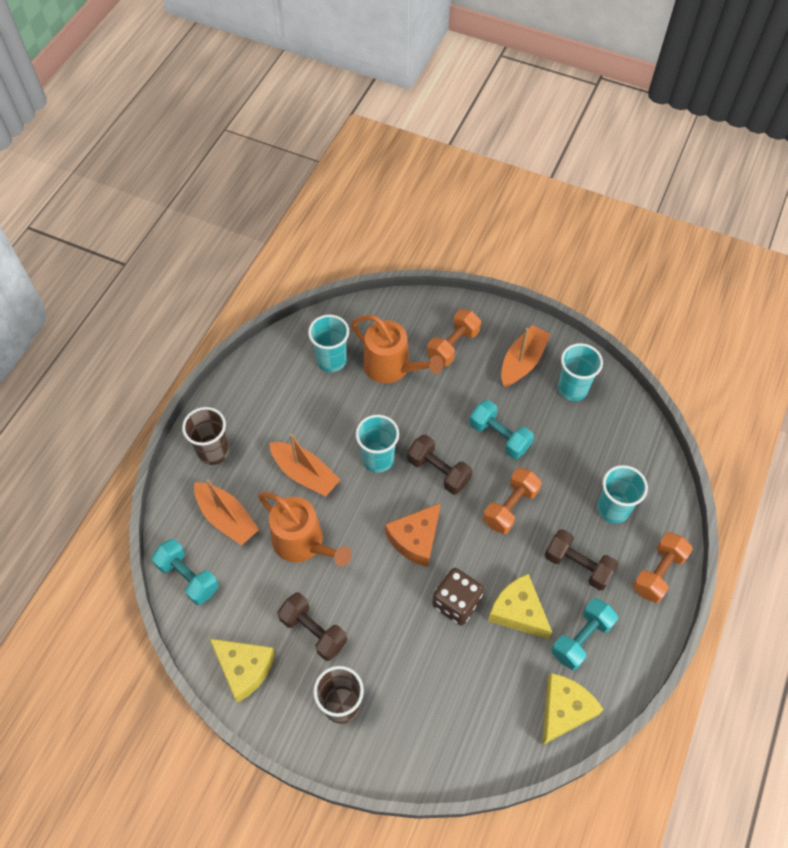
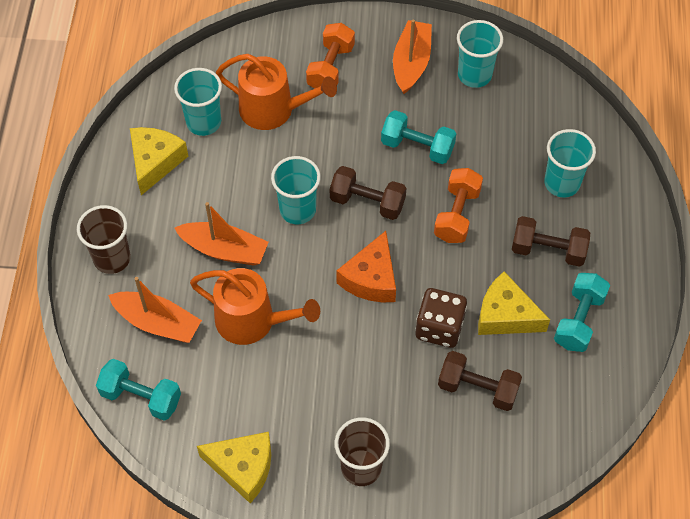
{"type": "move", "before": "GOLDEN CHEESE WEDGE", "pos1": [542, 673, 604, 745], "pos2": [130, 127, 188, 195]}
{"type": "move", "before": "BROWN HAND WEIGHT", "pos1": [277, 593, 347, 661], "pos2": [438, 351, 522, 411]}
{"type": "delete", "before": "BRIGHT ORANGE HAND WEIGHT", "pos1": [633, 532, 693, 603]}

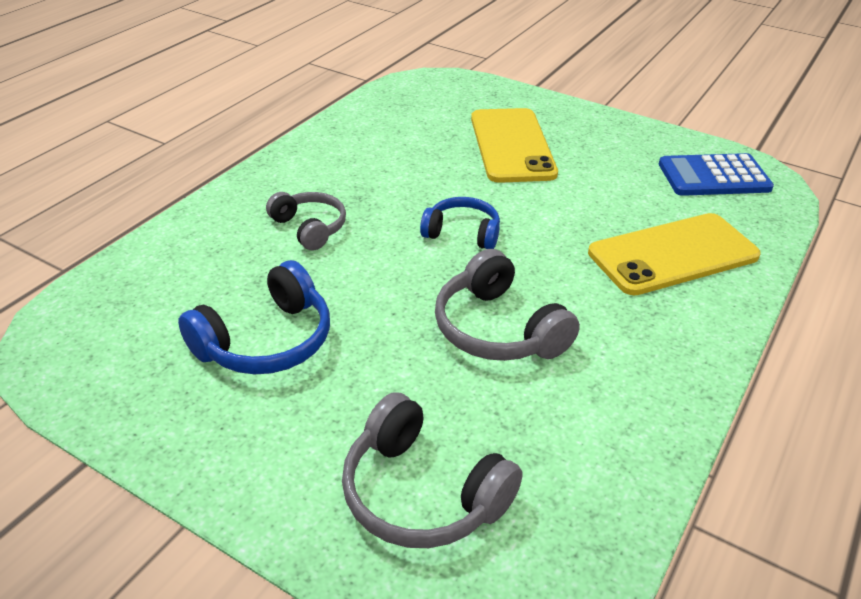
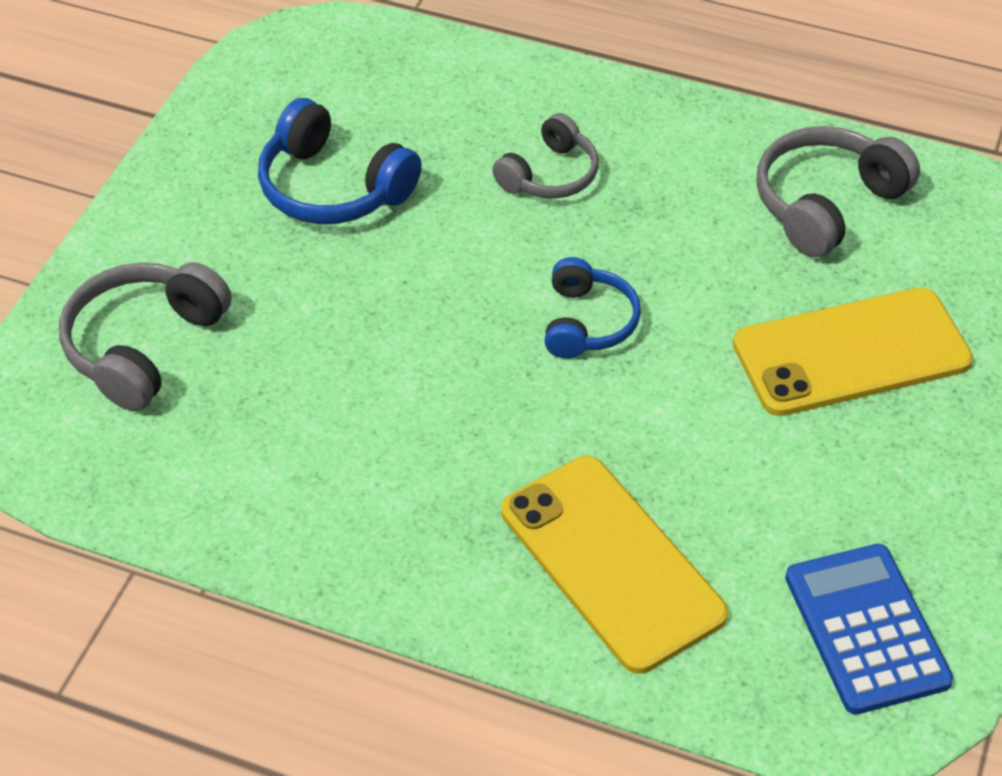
{"type": "move", "before": "GREY HEADSET", "pos1": [435, 249, 580, 361], "pos2": [756, 126, 920, 257]}

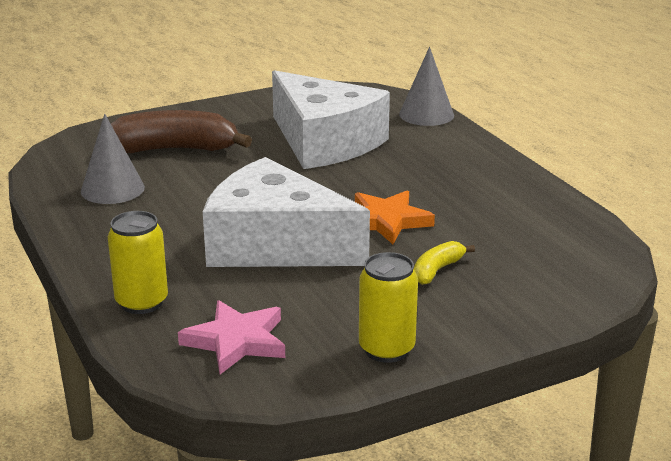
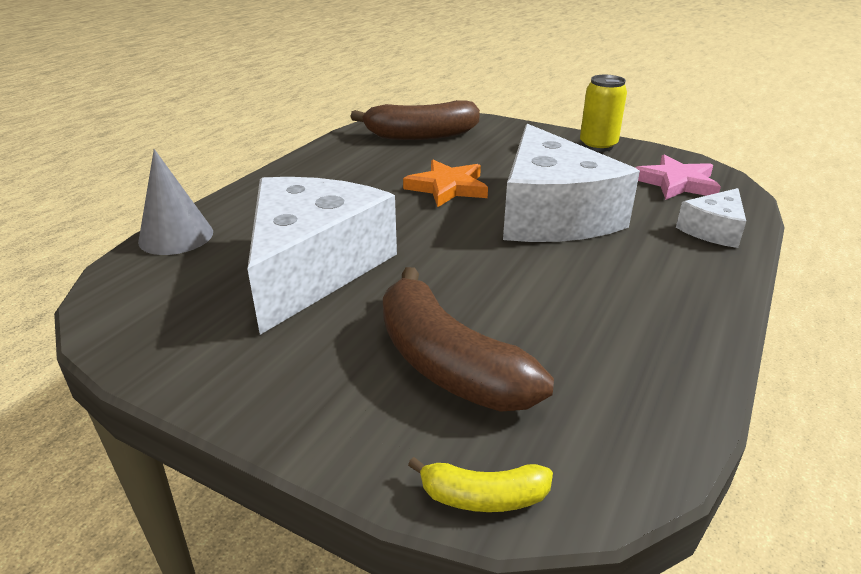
{"type": "insert", "after": "BROWN BANANA", "pos2": [350, 100, 480, 140]}
{"type": "move", "before": "GOLDEN BANANA", "pos1": [414, 241, 475, 285], "pos2": [408, 457, 553, 512]}
{"type": "replace", "before": "GOLDEN SODA CAN", "after": "PURE WHITE CHEESE WEDGE", "pos1": [108, 211, 168, 314], "pos2": [676, 188, 746, 248]}
{"type": "delete", "before": "GREY CONE", "pos1": [81, 114, 145, 204]}

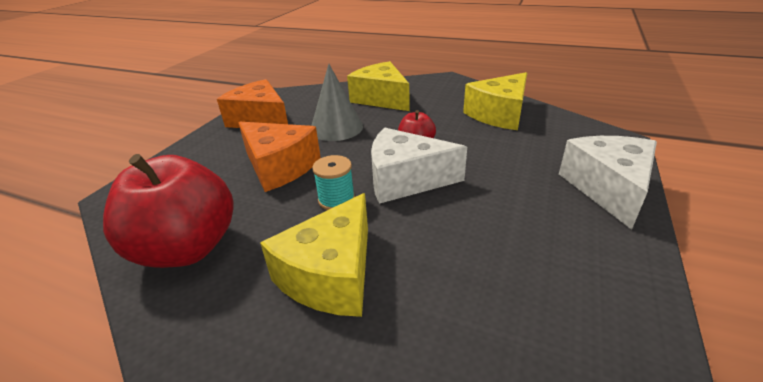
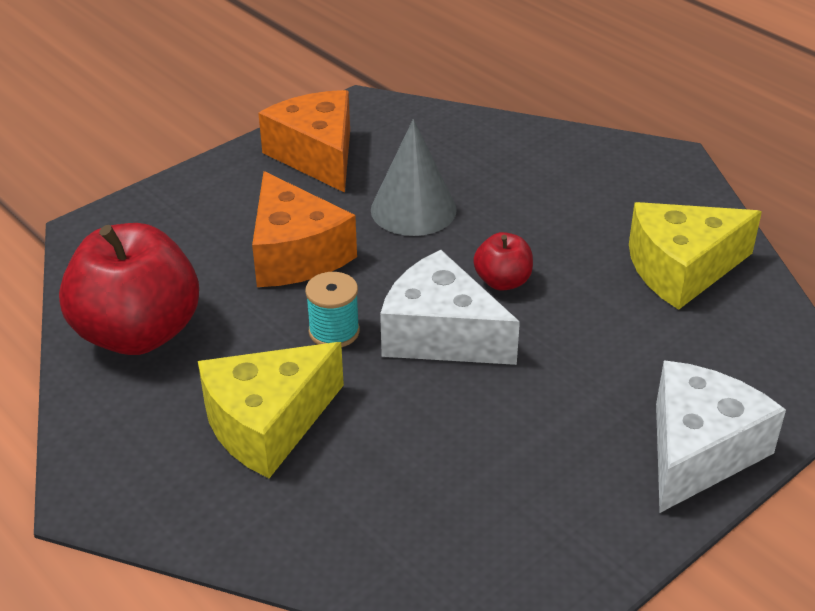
{"type": "delete", "before": "GOLDEN CHEESE WEDGE", "pos1": [347, 61, 409, 111]}

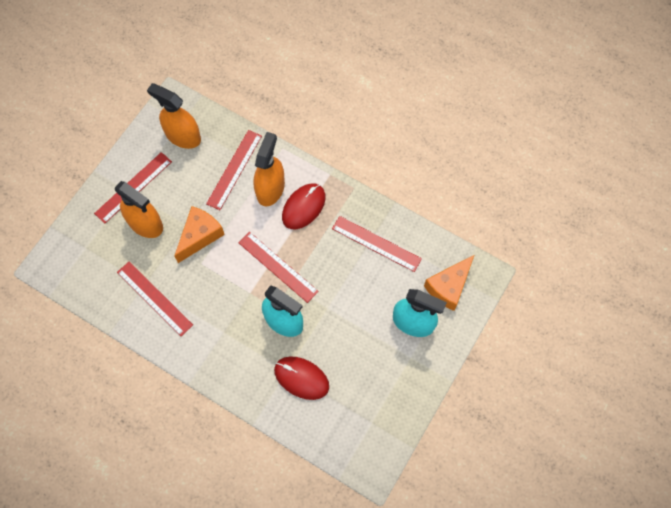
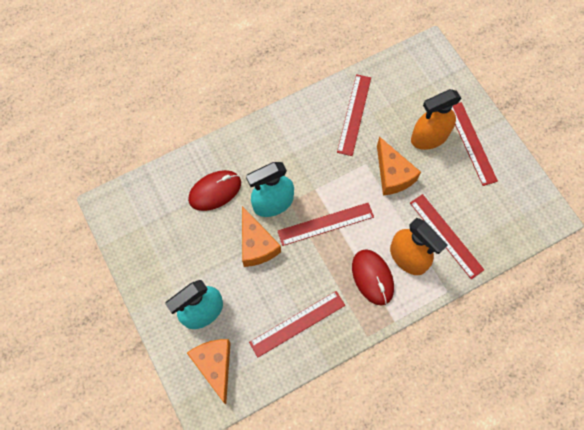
{"type": "insert", "after": "BRIGHT ORANGE CHEESE WEDGE", "pos2": [242, 206, 281, 267]}
{"type": "rotate", "before": "RED MEASURING STICK", "pos1": [117, 261, 193, 336], "pos2": [337, 74, 371, 156], "turn": -60}
{"type": "delete", "before": "BRIGHT ORANGE SPRAYER", "pos1": [147, 83, 201, 149]}

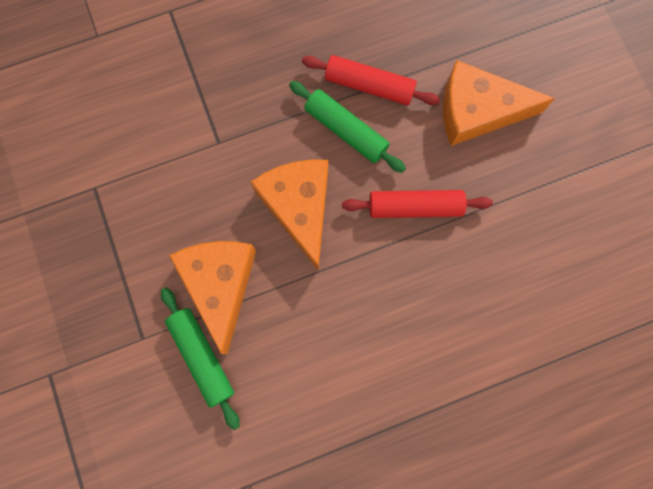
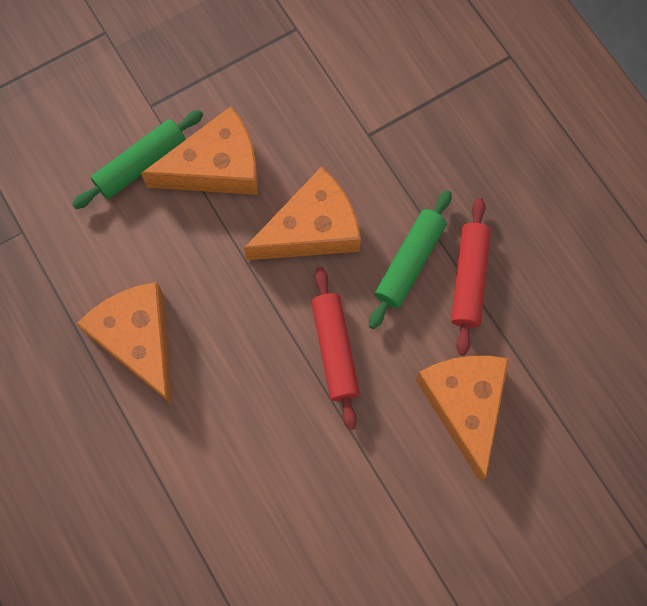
{"type": "insert", "after": "BRIGHT ORANGE CHEESE WEDGE", "pos2": [77, 282, 172, 405]}

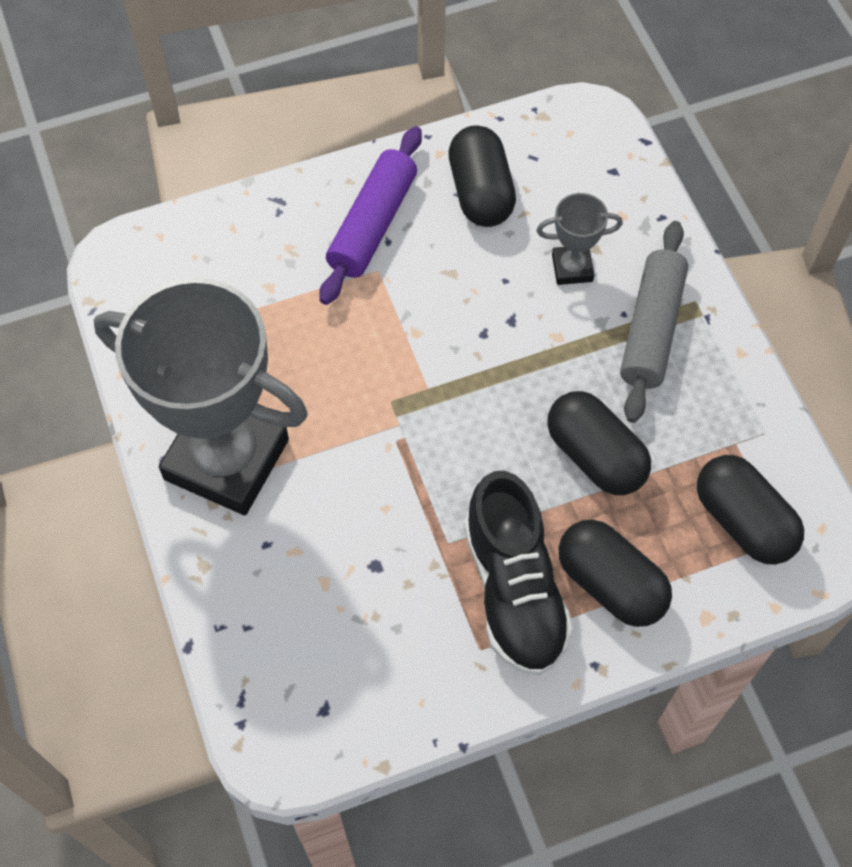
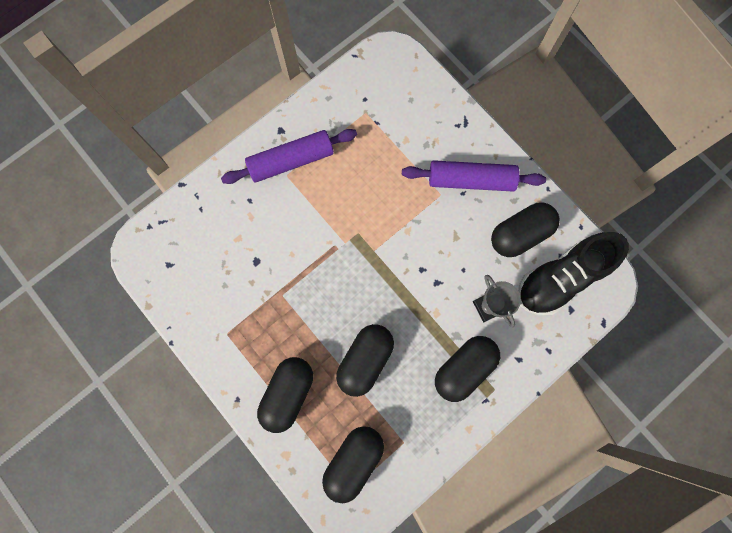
{"type": "replace", "before": "GREY TROPHY", "after": "ROYAL PURPLE PASTRY ROLLER", "pos1": [94, 278, 308, 515], "pos2": [221, 129, 357, 184]}
{"type": "replace", "before": "GREY PASTRY ROLLER", "after": "EBONY CAPSULE", "pos1": [620, 221, 688, 423], "pos2": [435, 336, 500, 402]}
{"type": "move", "before": "EBONY LACE-UP SHOE", "pos1": [464, 471, 573, 676], "pos2": [518, 232, 629, 316]}

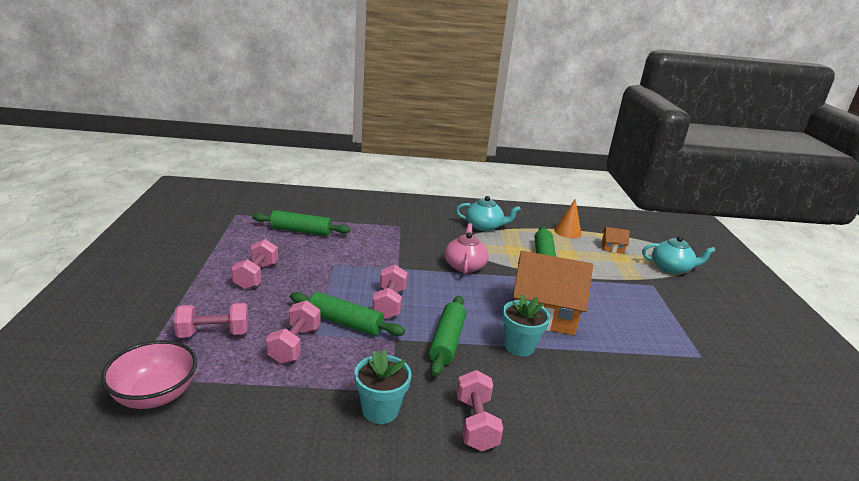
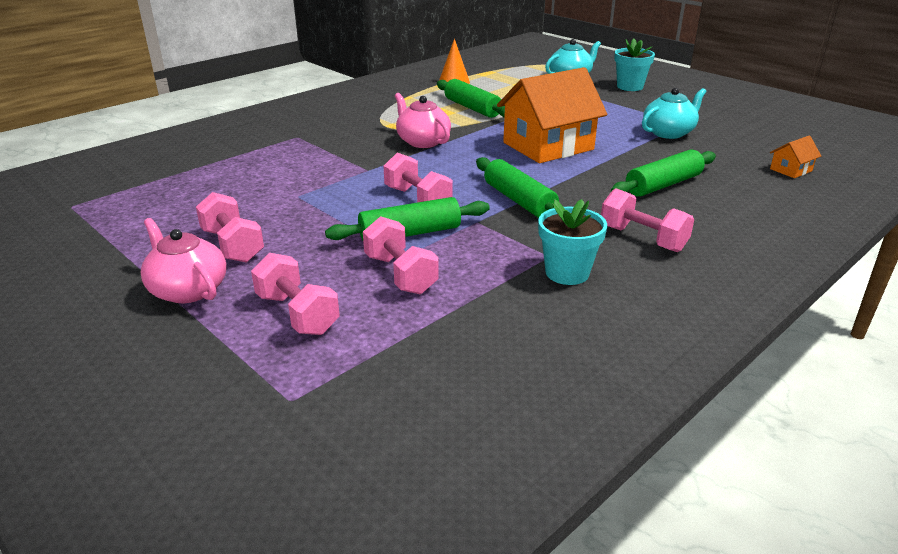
{"type": "insert", "after": "ROSE-PINK TEAPOT", "pos2": [141, 218, 227, 303]}
{"type": "rotate", "before": "ROSE-PINK HAND WEIGHT", "pos1": [174, 303, 248, 338], "pos2": [251, 253, 340, 335], "turn": -75}
{"type": "move", "before": "GREEN PASTRY ROLLER", "pos1": [252, 210, 350, 236], "pos2": [611, 149, 716, 197]}
{"type": "move", "before": "TEAL POTTED PLANT", "pos1": [502, 294, 550, 356], "pos2": [614, 39, 655, 91]}
{"type": "move", "before": "TEAL TEAPOT", "pos1": [456, 196, 521, 232], "pos2": [642, 88, 706, 139]}
{"type": "move", "before": "BRIGHT ORANGE HOUSE", "pos1": [601, 227, 629, 254], "pos2": [770, 136, 821, 178]}
{"type": "delete", "before": "ROSE-PINK BOWL", "pos1": [101, 340, 197, 409]}

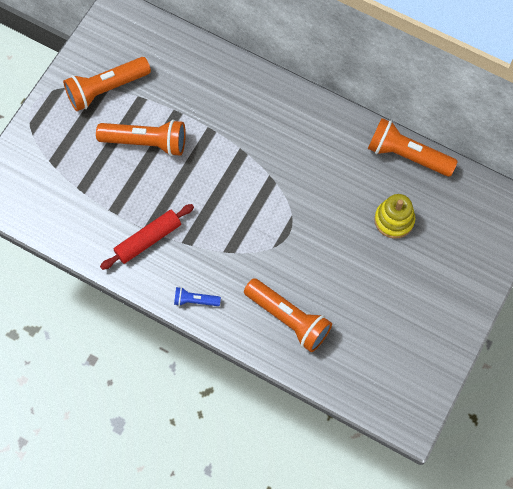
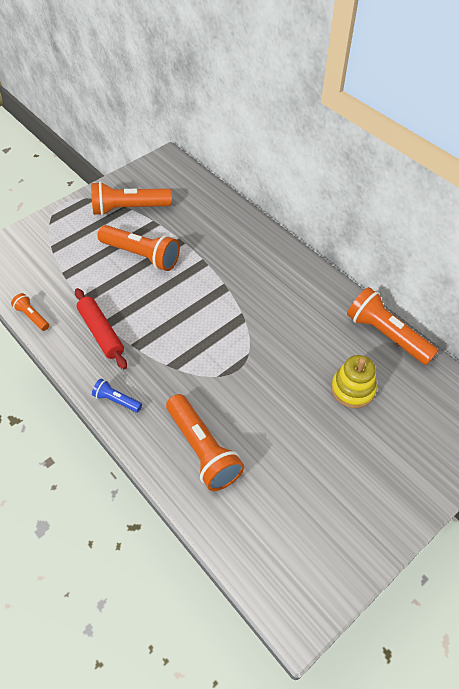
{"type": "insert", "after": "BRIGHT ORANGE POCKET TORCH", "pos2": [11, 293, 49, 331]}
{"type": "rotate", "before": "RED PASTRY ROLLER", "pos1": [100, 204, 194, 270], "pos2": [75, 288, 127, 369], "turn": 75}

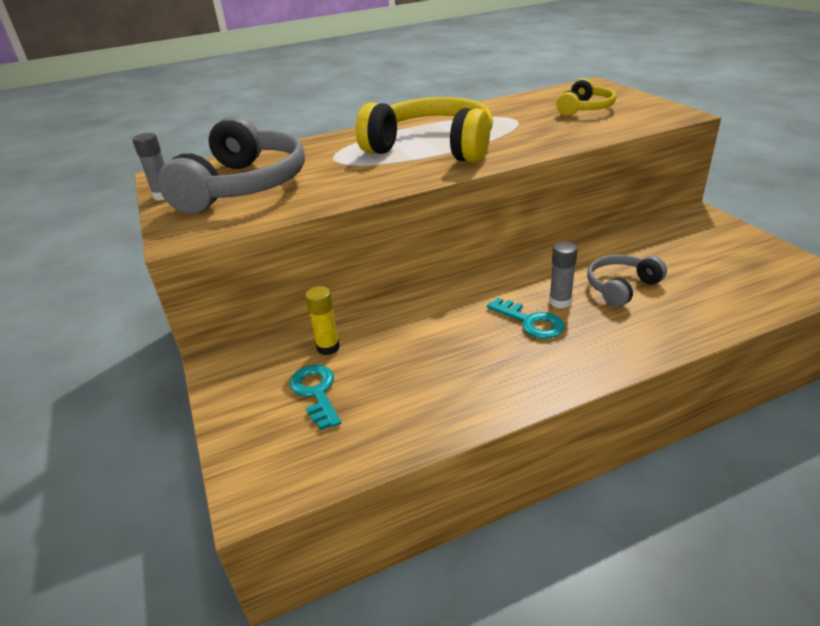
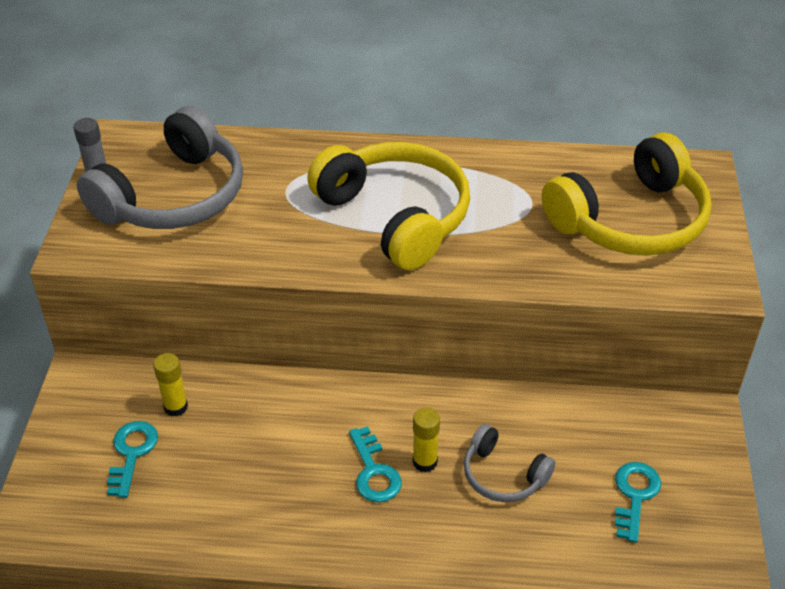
{"type": "recolor", "before": "GREY GLUE STICK", "after": "GOLDEN GLUE STICK", "pos1": [549, 242, 578, 308], "pos2": [413, 408, 440, 472]}
{"type": "rotate", "before": "GREY HEADSET", "pos1": [587, 255, 667, 307], "pos2": [464, 424, 555, 502], "turn": -135}
{"type": "resize", "before": "GOLDEN HEADSET", "pos1": [556, 78, 616, 116], "pos2": [542, 132, 712, 256], "scale": 1.94}
{"type": "insert", "after": "TEAL LATCHKEY", "pos2": [615, 462, 661, 543]}

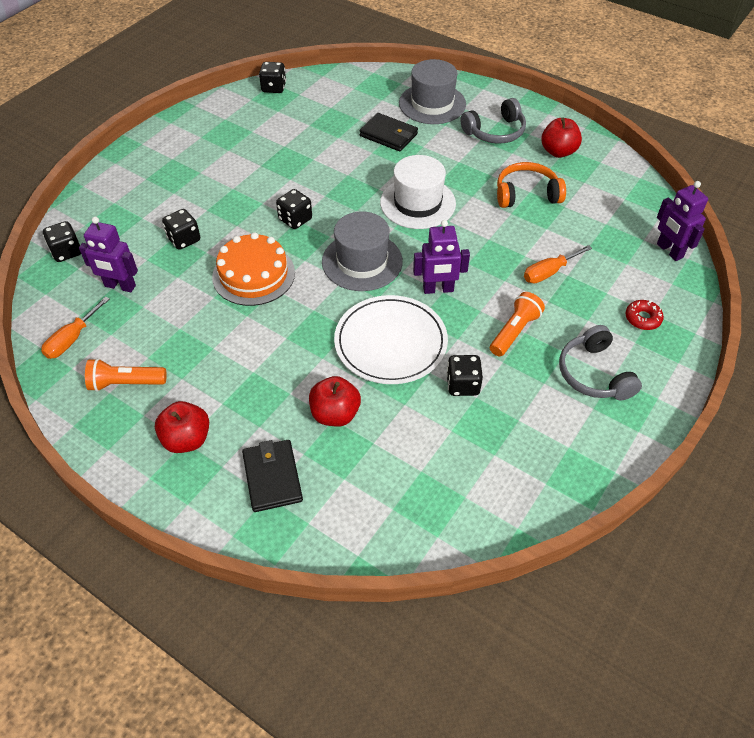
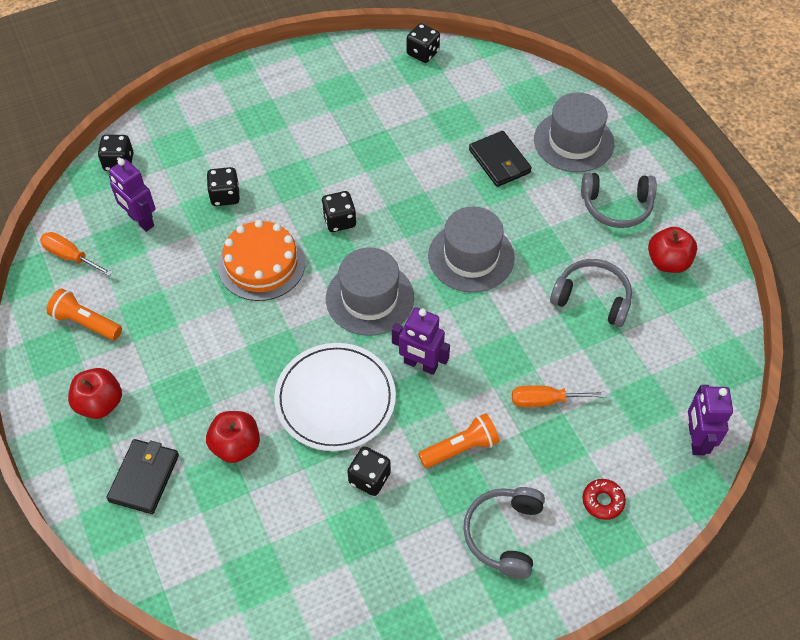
{"type": "rotate", "before": "BRIGHT ORANGE SCREWDRIVER", "pos1": [41, 296, 110, 359], "pos2": [40, 232, 113, 276], "turn": 60}
{"type": "recolor", "before": "PURE WHITE HAT", "after": "GREY HAT", "pos1": [380, 155, 456, 229], "pos2": [428, 206, 515, 293]}
{"type": "recolor", "before": "BRIGHT ORANGE HEADSET", "after": "GREY HEADSET", "pos1": [497, 162, 566, 208], "pos2": [550, 259, 632, 327]}

